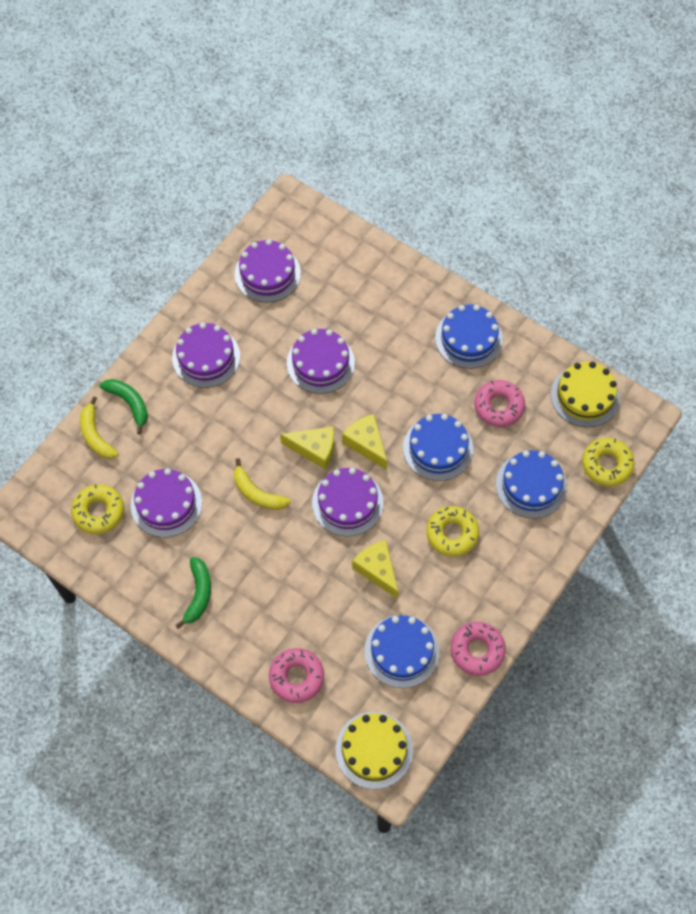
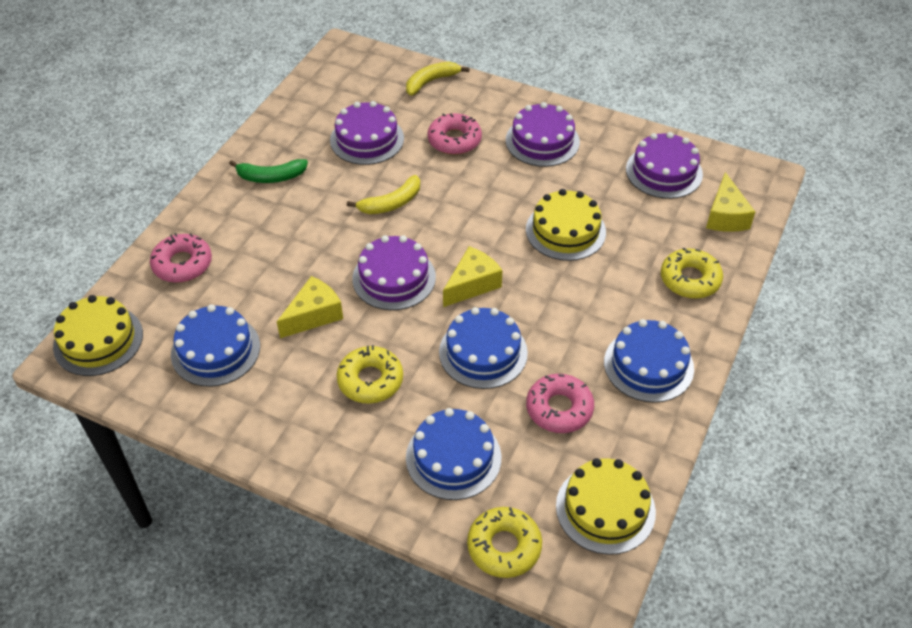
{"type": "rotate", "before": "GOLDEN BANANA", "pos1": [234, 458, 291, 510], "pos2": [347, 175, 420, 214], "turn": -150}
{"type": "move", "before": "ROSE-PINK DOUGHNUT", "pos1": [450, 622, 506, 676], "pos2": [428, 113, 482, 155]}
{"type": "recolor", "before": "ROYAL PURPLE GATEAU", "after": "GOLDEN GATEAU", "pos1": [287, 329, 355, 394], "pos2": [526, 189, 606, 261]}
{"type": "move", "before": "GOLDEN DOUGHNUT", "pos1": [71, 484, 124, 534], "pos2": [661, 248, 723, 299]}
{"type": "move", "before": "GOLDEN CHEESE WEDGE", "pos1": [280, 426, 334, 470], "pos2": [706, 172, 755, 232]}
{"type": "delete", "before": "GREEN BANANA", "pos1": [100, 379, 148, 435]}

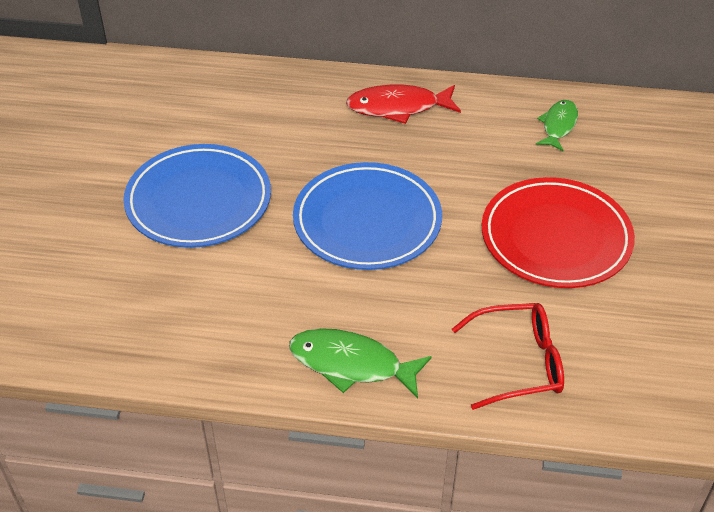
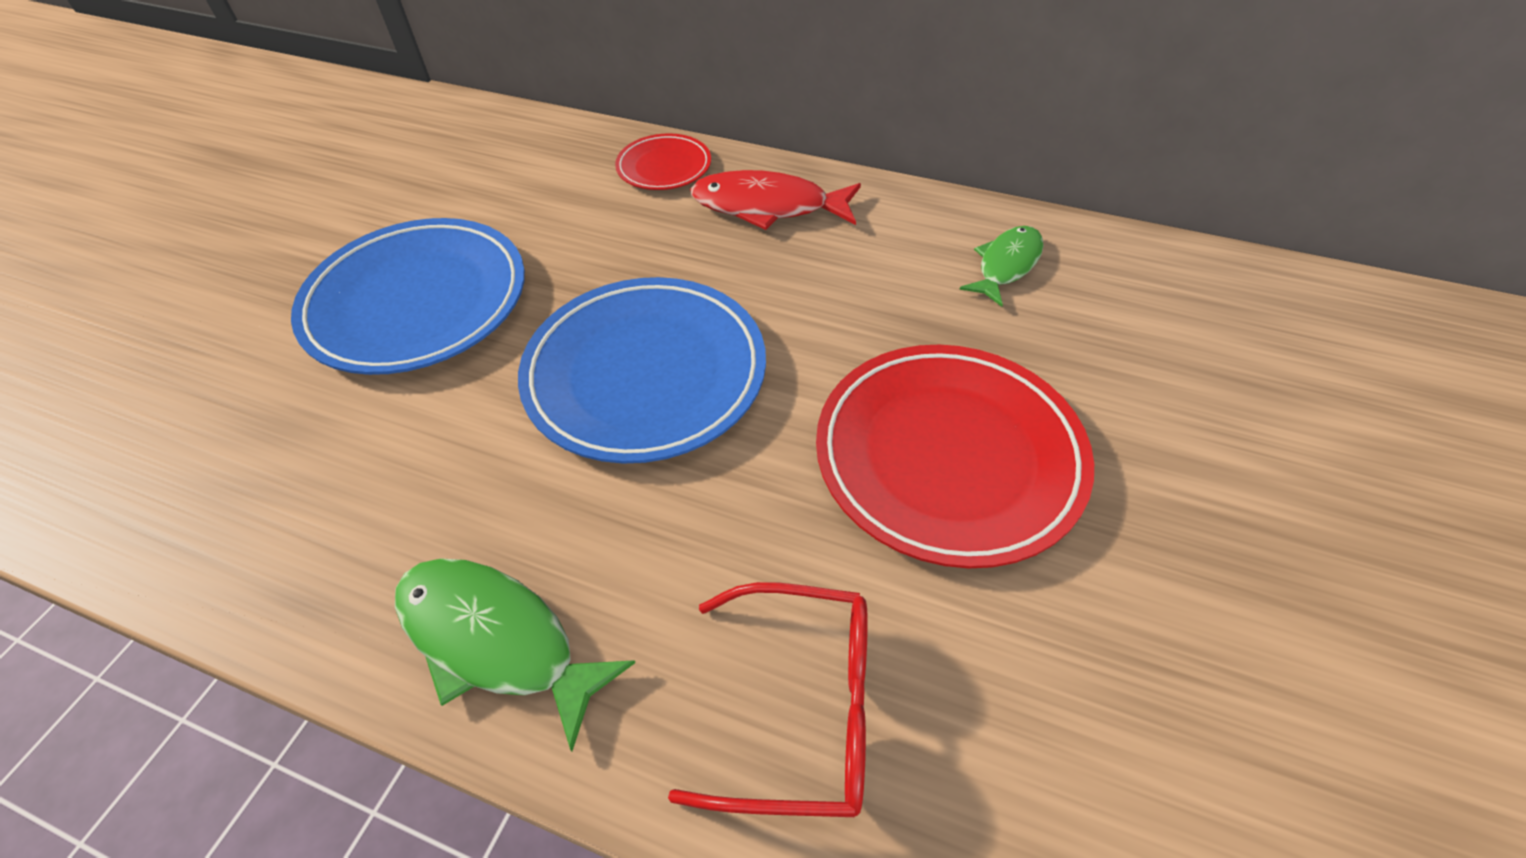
{"type": "insert", "after": "RED FLAT DISH", "pos2": [615, 133, 711, 190]}

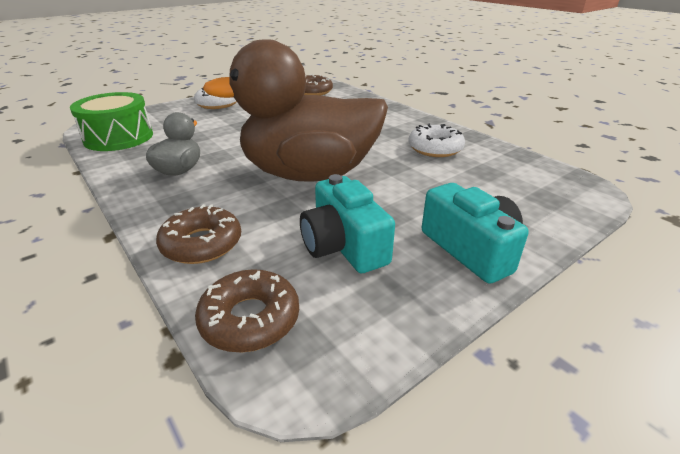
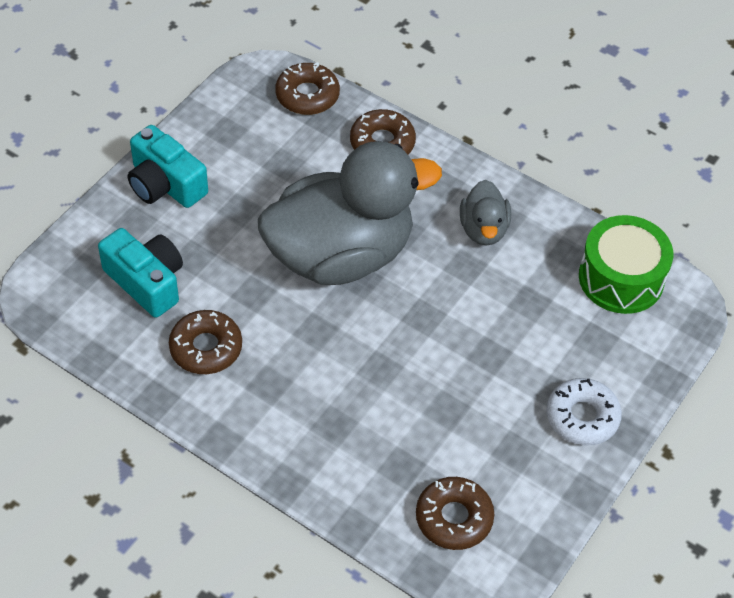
{"type": "move", "before": "TEAL CAMERA", "pos1": [300, 174, 395, 273], "pos2": [98, 228, 183, 318]}
{"type": "recolor", "before": "PURE WHITE DOUGHNUT", "after": "BROWN DOUGHNUT", "pos1": [408, 124, 465, 157], "pos2": [169, 310, 242, 374]}
{"type": "recolor", "before": "BROWN RUBBER DUCK", "after": "GREY RUBBER DUCK", "pos1": [203, 39, 388, 182], "pos2": [258, 141, 442, 285]}

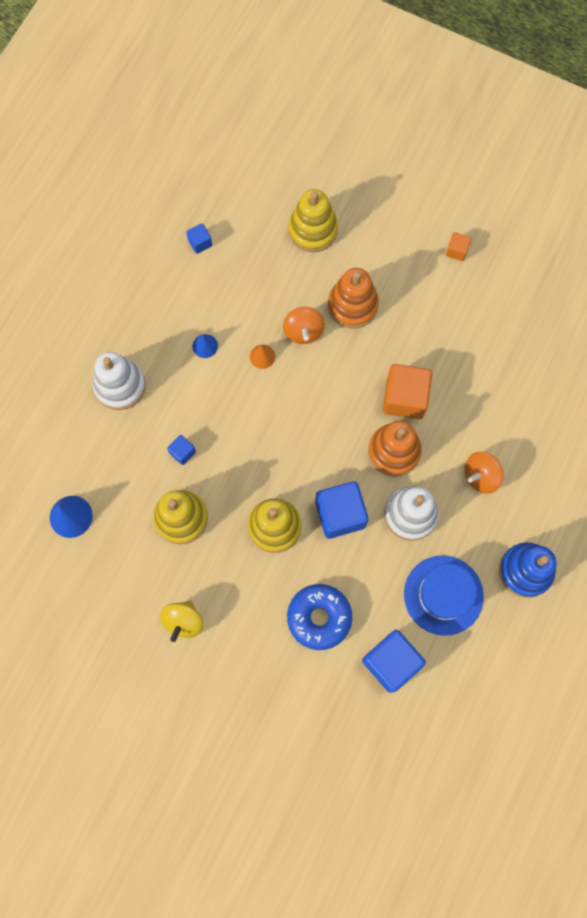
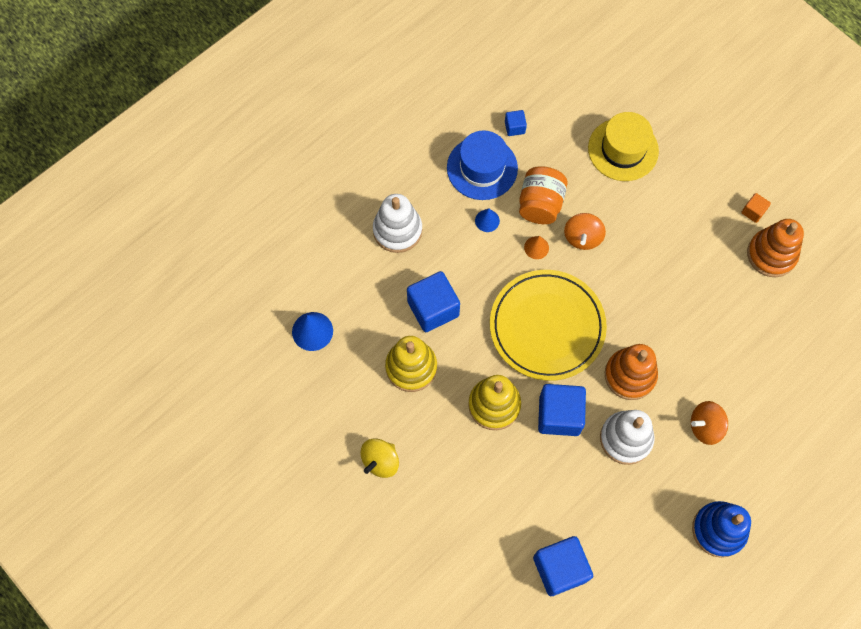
{"type": "resize", "before": "BLUE SOLID CUBE", "pos1": [167, 435, 196, 465], "pos2": [407, 271, 460, 332], "scale": 2.07}
{"type": "move", "before": "BLUE HAT", "pos1": [404, 556, 484, 636], "pos2": [447, 130, 518, 200]}
{"type": "insert", "after": "GOLDEN FLAT DISH", "pos2": [490, 270, 607, 381]}
{"type": "insert", "after": "BRIGHT ORANGE JAM JAR", "pos2": [519, 166, 568, 224]}
{"type": "replace", "before": "GOLDEN STACKING TOY", "after": "GOLDEN HAT", "pos1": [288, 189, 338, 252], "pos2": [588, 112, 659, 181]}
{"type": "move", "before": "BRIGHT ORANGE STACKING TOY", "pos1": [328, 268, 379, 329], "pos2": [747, 219, 804, 277]}
{"type": "delete", "before": "BLUE DOUGHNUT", "pos1": [287, 584, 352, 650]}
{"type": "delete", "before": "BRIGHT ORANGE SOLID CUBE", "pos1": [383, 364, 432, 419]}

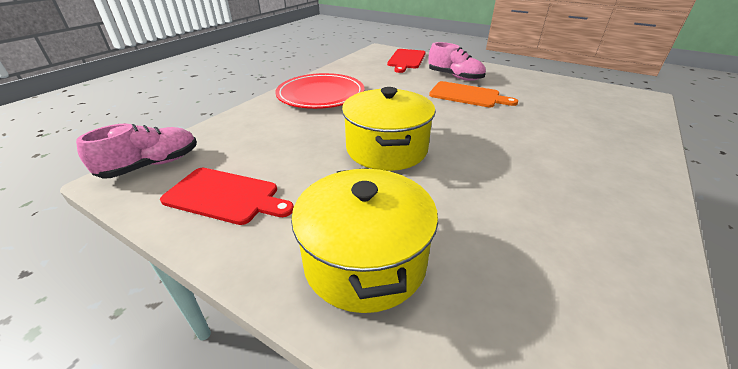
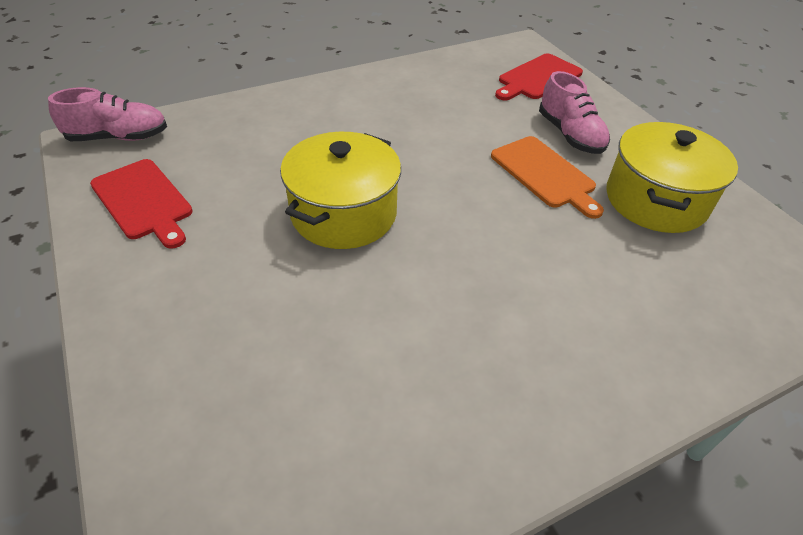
{"type": "move", "before": "GOLDEN POT", "pos1": [291, 168, 438, 313], "pos2": [606, 122, 738, 233]}
{"type": "delete", "before": "RED FLAT DISH", "pos1": [275, 73, 365, 109]}

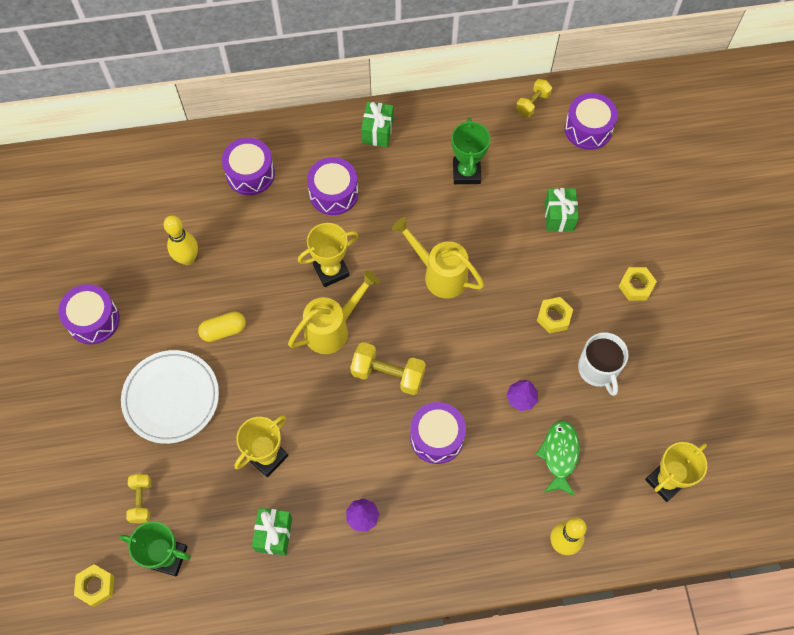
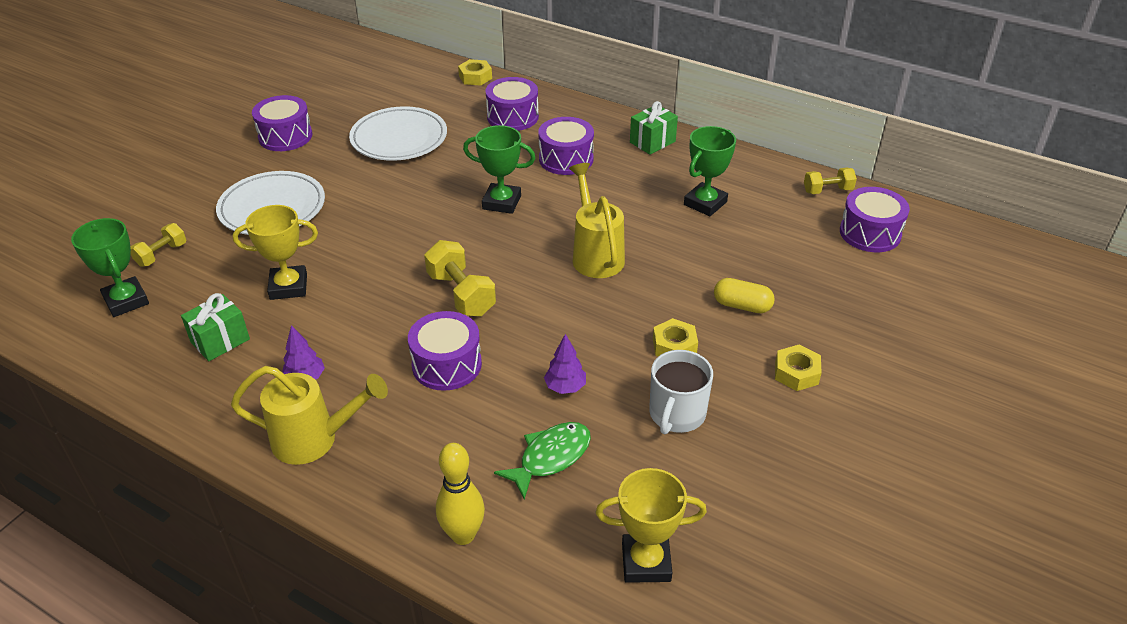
{"type": "move", "before": "GOLDEN WATERING CAN", "pos1": [288, 270, 380, 354], "pos2": [231, 366, 388, 465]}
{"type": "replace", "before": "GOLDEN TENPIN", "after": "PURE WHITE FLAT DISH", "pos1": [164, 215, 198, 265], "pos2": [349, 106, 447, 161]}
{"type": "move", "before": "GOLDEN NUT", "pos1": [74, 564, 114, 607], "pos2": [458, 59, 492, 86]}
{"type": "recolor", "before": "GOLDEN TROPHY", "after": "GREEN TROPHY", "pos1": [298, 223, 358, 287], "pos2": [463, 125, 535, 214]}
{"type": "move", "before": "GOLDEN CAPSULE", "pos1": [198, 311, 246, 342], "pos2": [714, 278, 775, 313]}
{"type": "delete", "before": "GREEN GIFT", "pos1": [545, 188, 579, 232]}

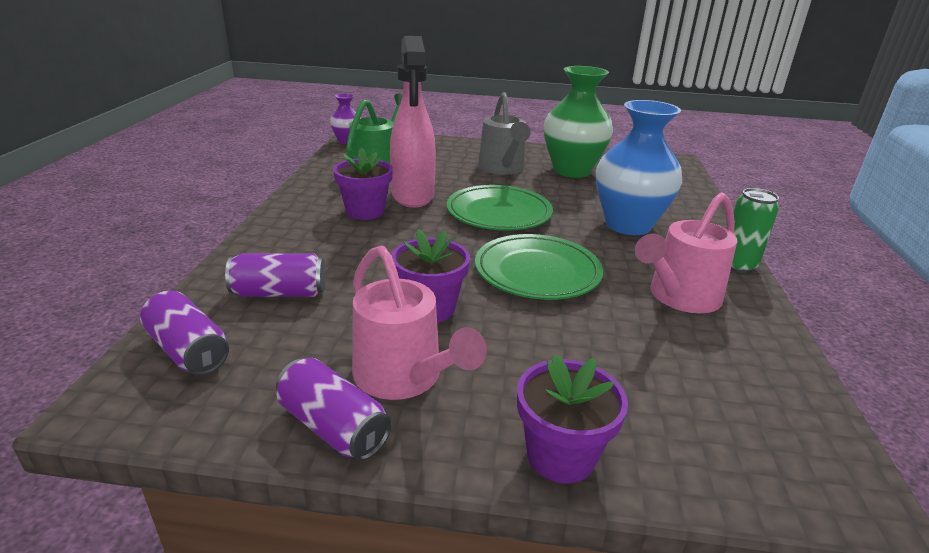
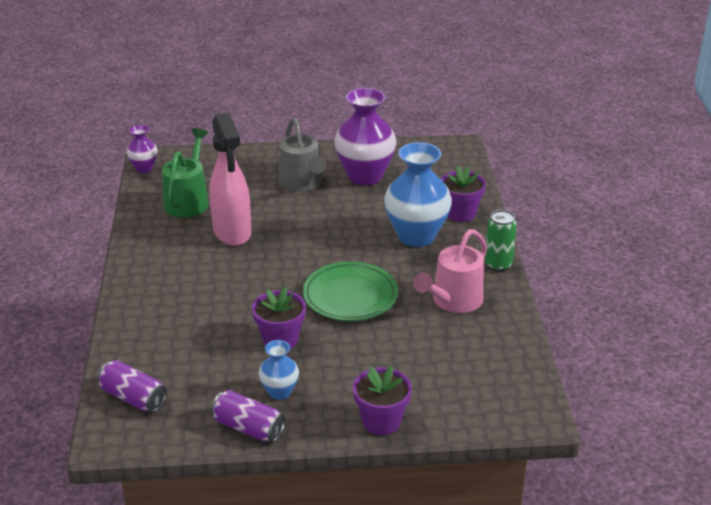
{"type": "replace", "before": "ROSE-PINK WATERING CAN", "after": "BLUE FLOWER VASE", "pos1": [352, 245, 487, 400], "pos2": [259, 340, 299, 400]}
{"type": "recolor", "before": "GREEN FLOWER VASE", "after": "ROYAL PURPLE FLOWER VASE", "pos1": [544, 66, 613, 178], "pos2": [334, 88, 396, 185]}
{"type": "move", "before": "ROYAL PURPLE POTTED PLANT", "pos1": [333, 147, 393, 220], "pos2": [441, 166, 486, 222]}
{"type": "delete", "before": "ROYAL PURPLE SODA CAN", "pos1": [225, 253, 326, 297]}
{"type": "delete", "before": "GREEN FLAT DISH", "pos1": [447, 185, 553, 231]}

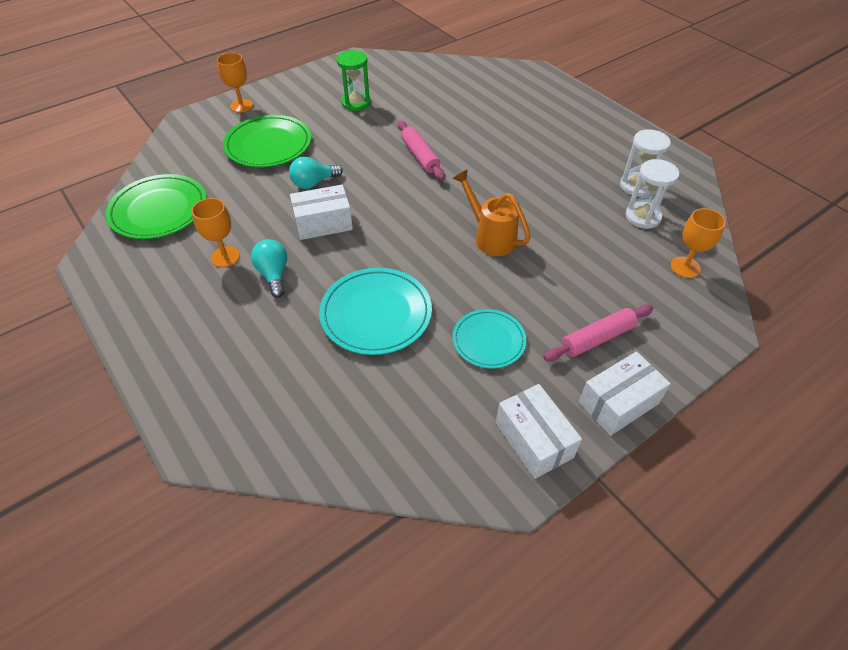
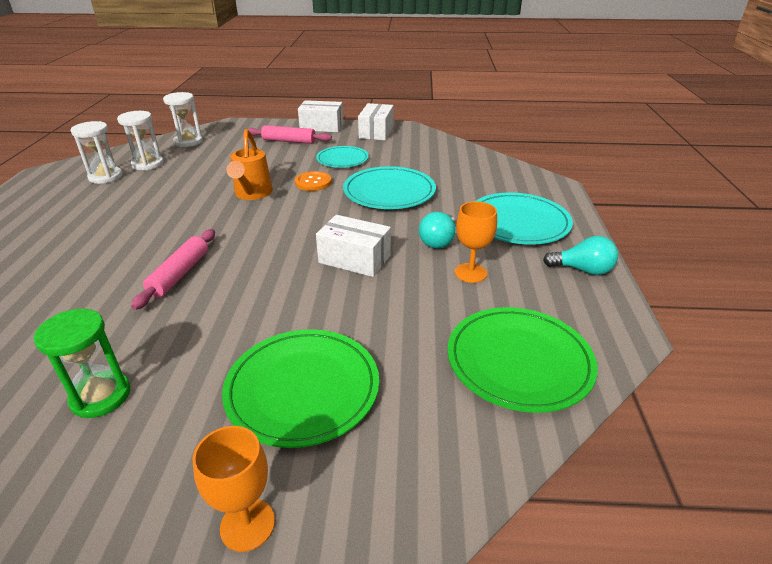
{"type": "replace", "before": "BRIGHT ORANGE GOBLET", "after": "PURE WHITE SANDGLASS", "pos1": [670, 208, 726, 278], "pos2": [163, 92, 203, 147]}
{"type": "insert", "after": "BRIGHT ORANGE BUTTON", "pos2": [295, 171, 332, 191]}
{"type": "insert", "after": "TEAL FLAT DISH", "pos2": [476, 193, 573, 245]}
{"type": "move", "before": "TEAL LIGHT BULB", "pos1": [289, 157, 343, 189], "pos2": [543, 236, 618, 275]}

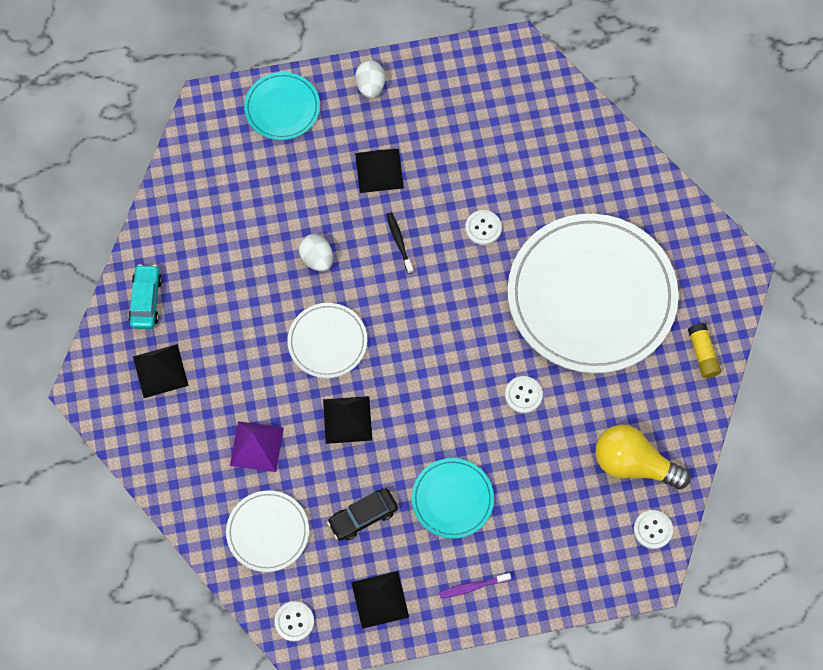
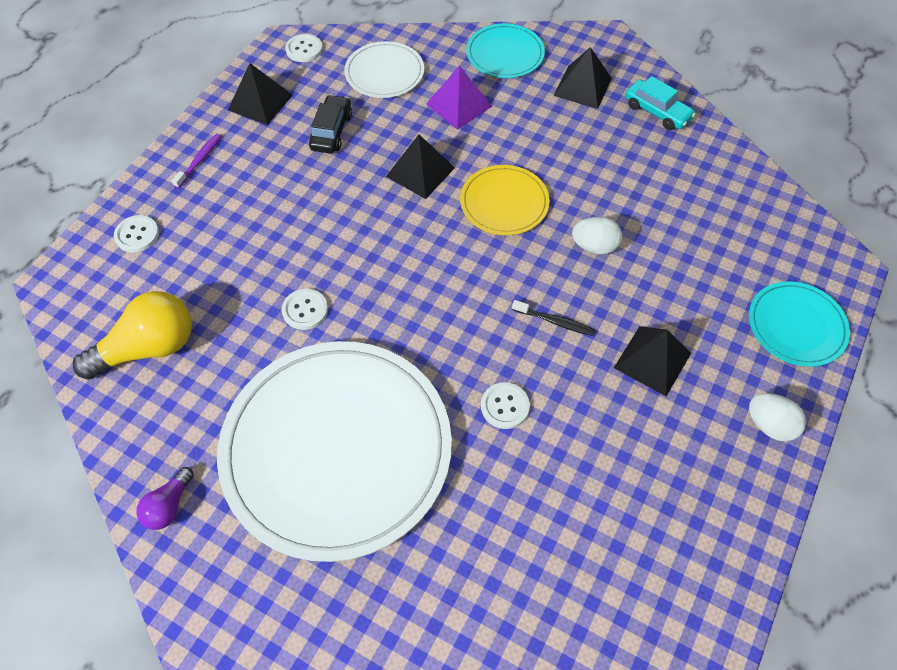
{"type": "move", "before": "PURE WHITE BUTTON", "pos1": [634, 510, 673, 549], "pos2": [114, 215, 159, 252]}
{"type": "replace", "before": "GOLDEN GLUE STICK", "after": "ROYAL PURPLE LIGHT BULB", "pos1": [688, 323, 721, 378], "pos2": [136, 467, 194, 530]}
{"type": "recolor", "before": "PURE WHITE FLAT DISH", "after": "GOLDEN FLAT DISH", "pos1": [288, 303, 367, 378], "pos2": [460, 165, 550, 235]}
{"type": "move", "before": "TEAL FLAT DISH", "pos1": [412, 458, 494, 539], "pos2": [466, 23, 545, 78]}

